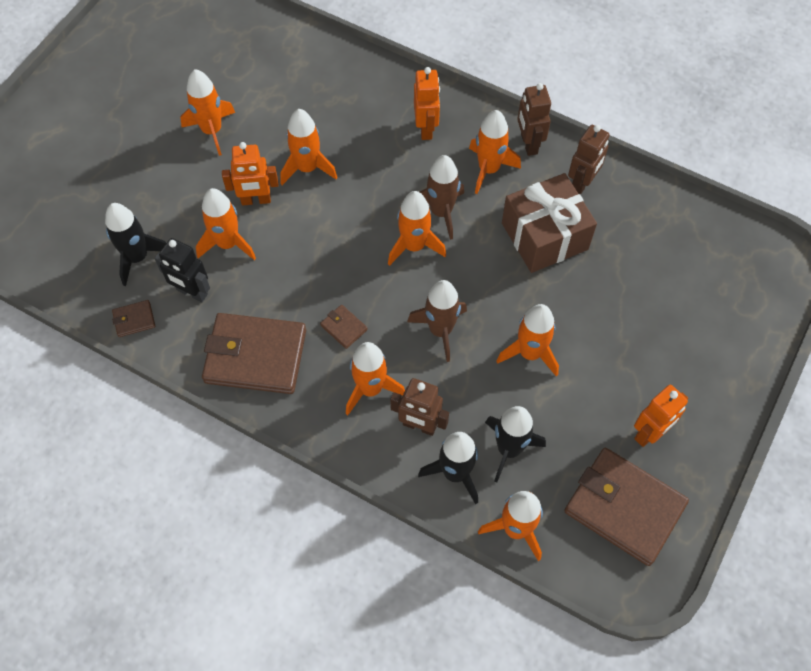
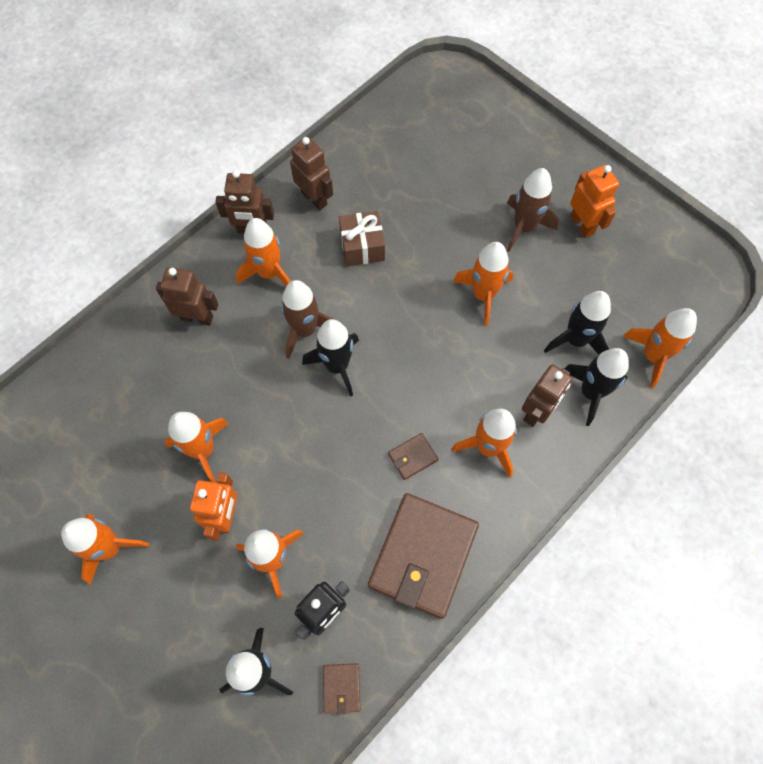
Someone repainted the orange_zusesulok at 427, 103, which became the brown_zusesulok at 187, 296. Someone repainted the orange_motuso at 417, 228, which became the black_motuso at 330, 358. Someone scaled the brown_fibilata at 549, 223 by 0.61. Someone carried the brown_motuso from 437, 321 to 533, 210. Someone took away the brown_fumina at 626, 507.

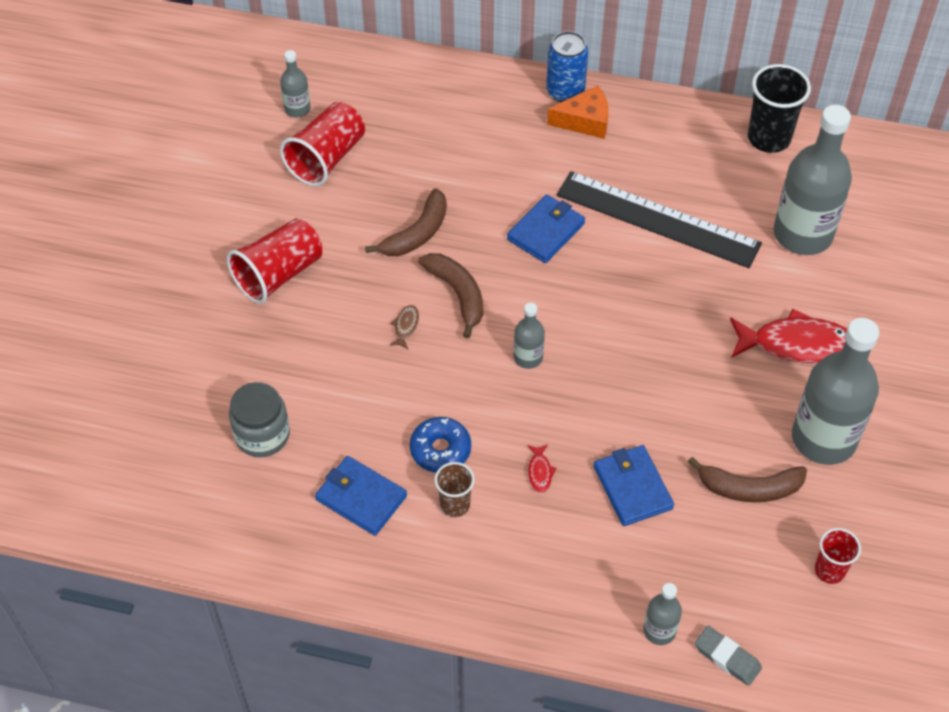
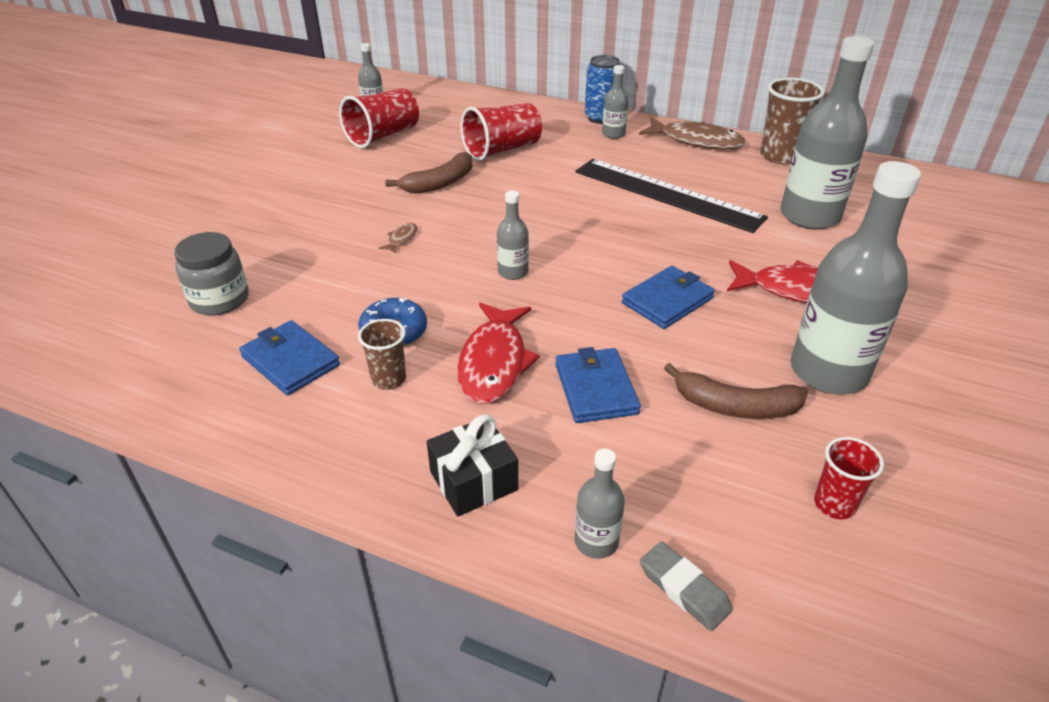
Someone put down the black_fibilata at 472, 465. Someone scaled the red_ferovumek at 542, 468 by 2.39. Someone carried the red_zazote from 274, 261 to 501, 132. Someone swapped the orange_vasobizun at 577, 112 for the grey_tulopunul at 615, 102. Someone carried the blue_fumina from 546, 229 to 668, 297. Someone put down the brown_ferovumek at 692, 133. Someone repainted the black_zazote at 779, 108, which became the brown_zazote at 792, 121. Someone took away the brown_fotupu at 450, 295.

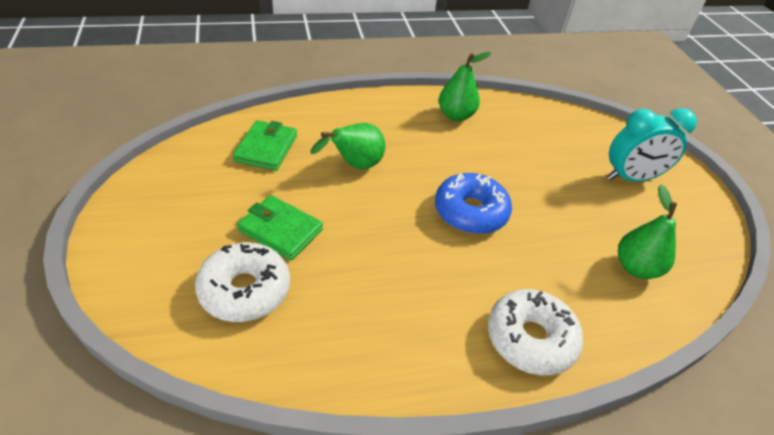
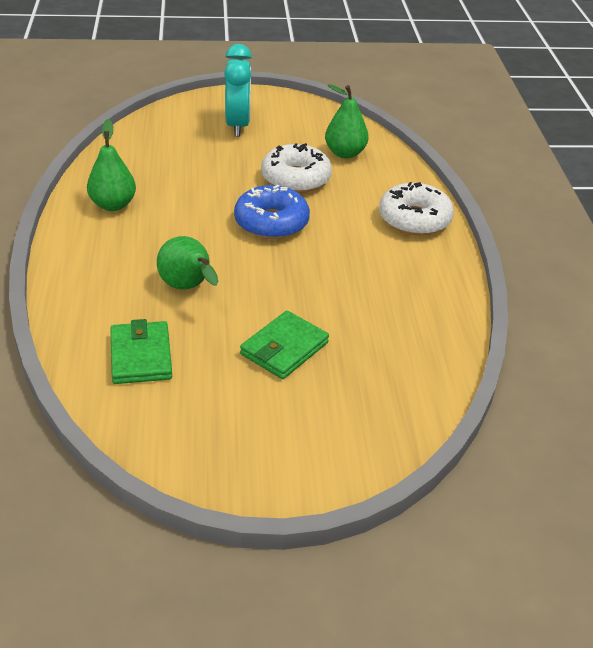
Someone rotated the green_fumina at 265, 145 by 60 degrees clockwise. Someone carried the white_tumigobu from 242, 282 to 296, 168.

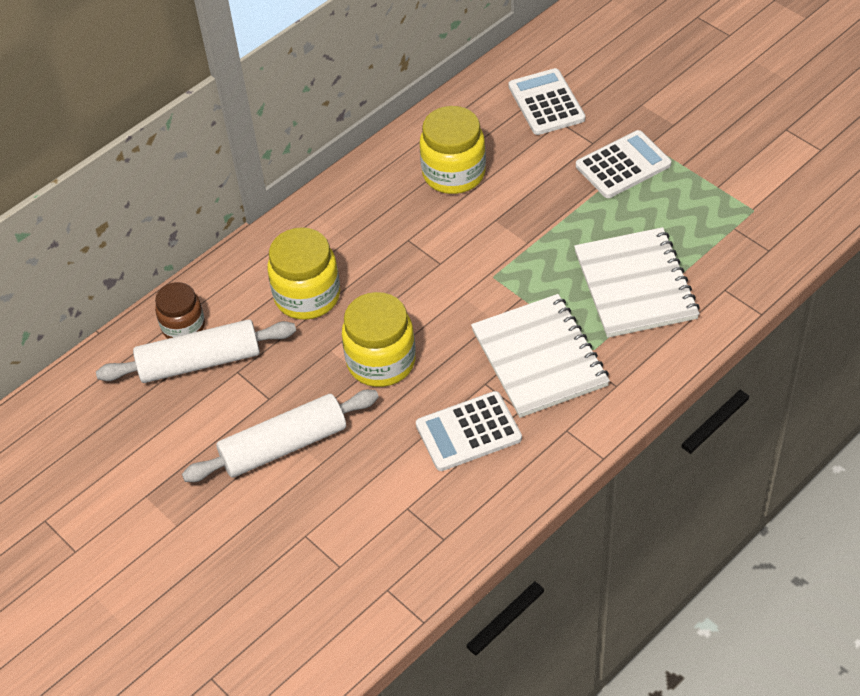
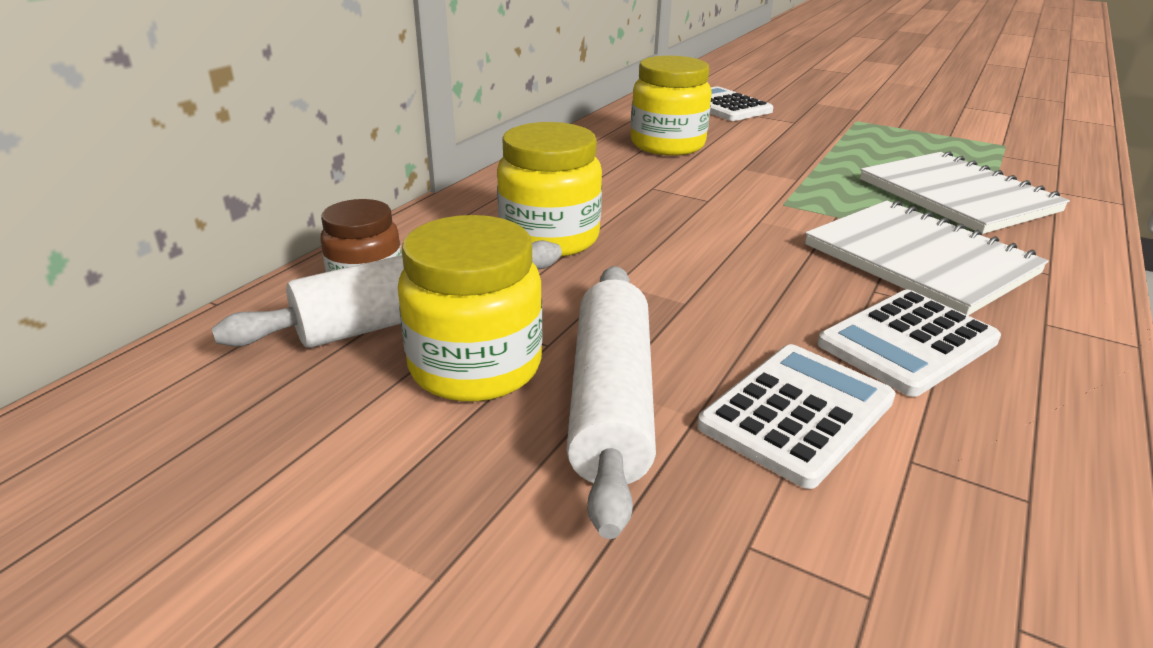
Someone carried the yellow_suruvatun from 379, 339 to 470, 308. Someone rotated the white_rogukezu at 280, 436 by 45 degrees counterclockwise. Someone carried the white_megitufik from 623, 164 to 796, 416.

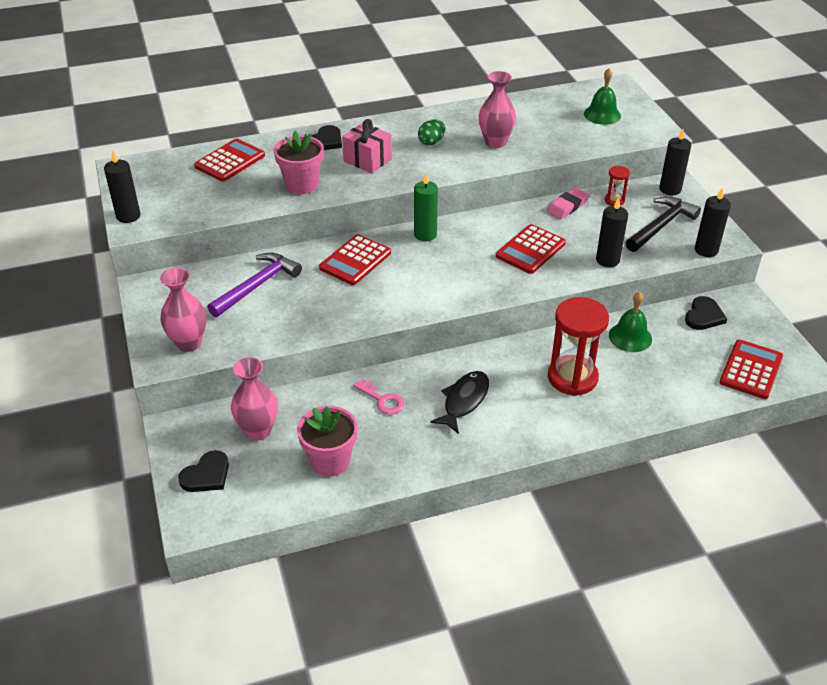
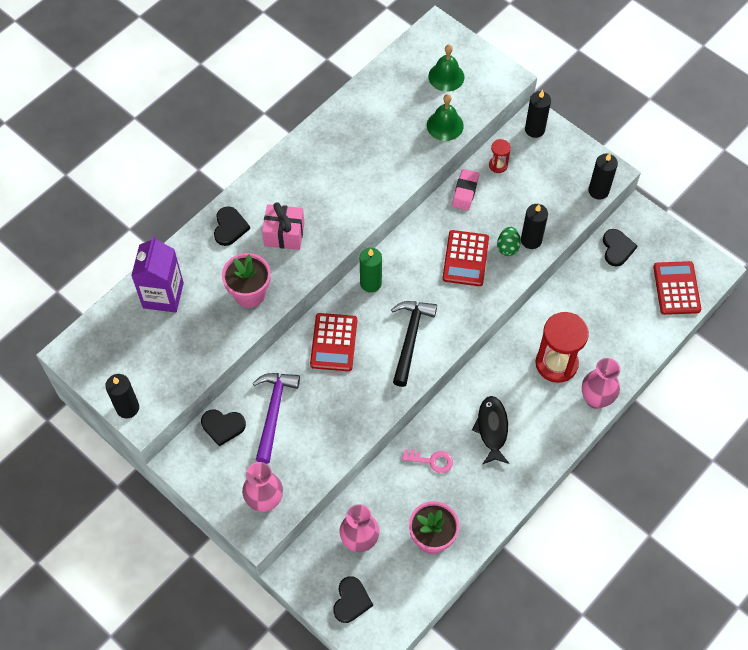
Someone swapped the red_megitufik at 229, 160 for the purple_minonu at 157, 274. Someone put down the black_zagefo at 223, 428. Someone carried the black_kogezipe from 663, 224 to 414, 344. Someone carried the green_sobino from 630, 322 to 445, 117. Someone carried the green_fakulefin from 431, 132 to 509, 241. Someone carried the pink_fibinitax from 497, 109 to 601, 383.

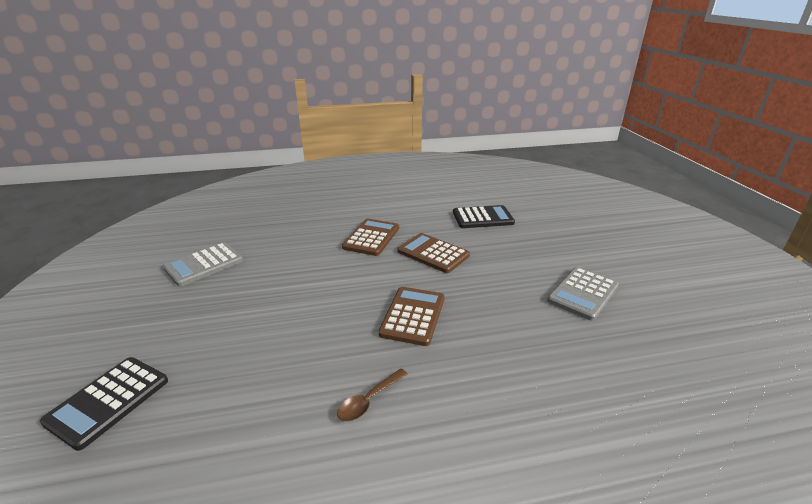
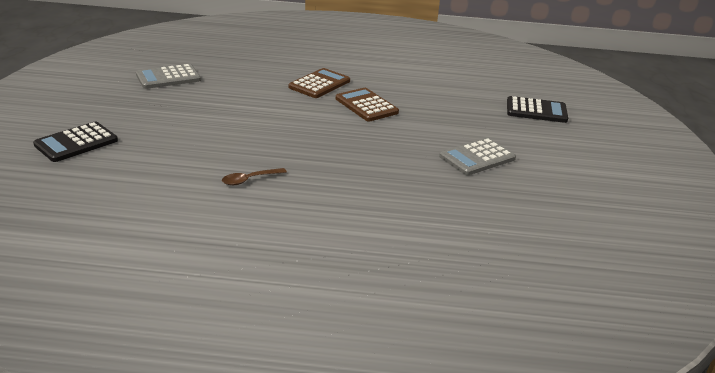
Someone carried the black_megitufik from 484, 216 to 537, 109. Someone took away the brown_megitufik at 411, 316.

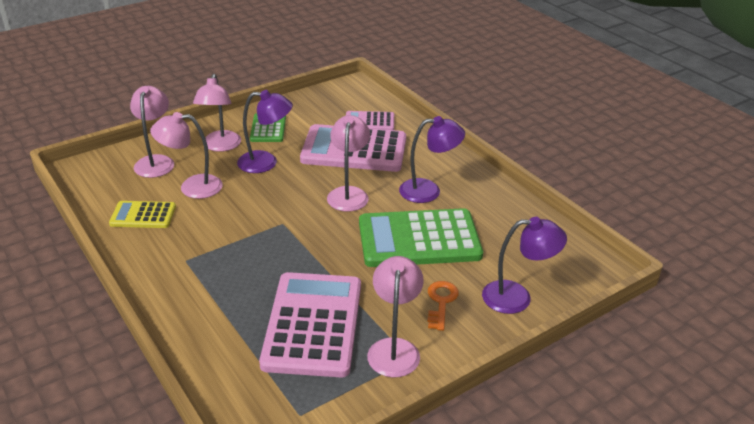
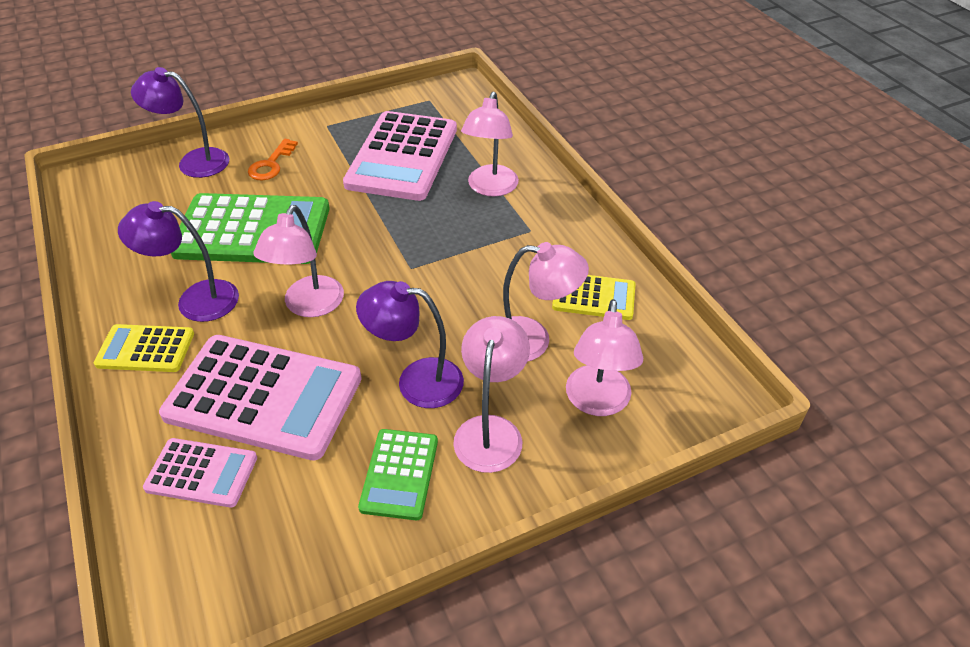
Someone put down the yellow_megitufik at 144, 348. Someone carried the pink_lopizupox from 395, 316 to 490, 144.

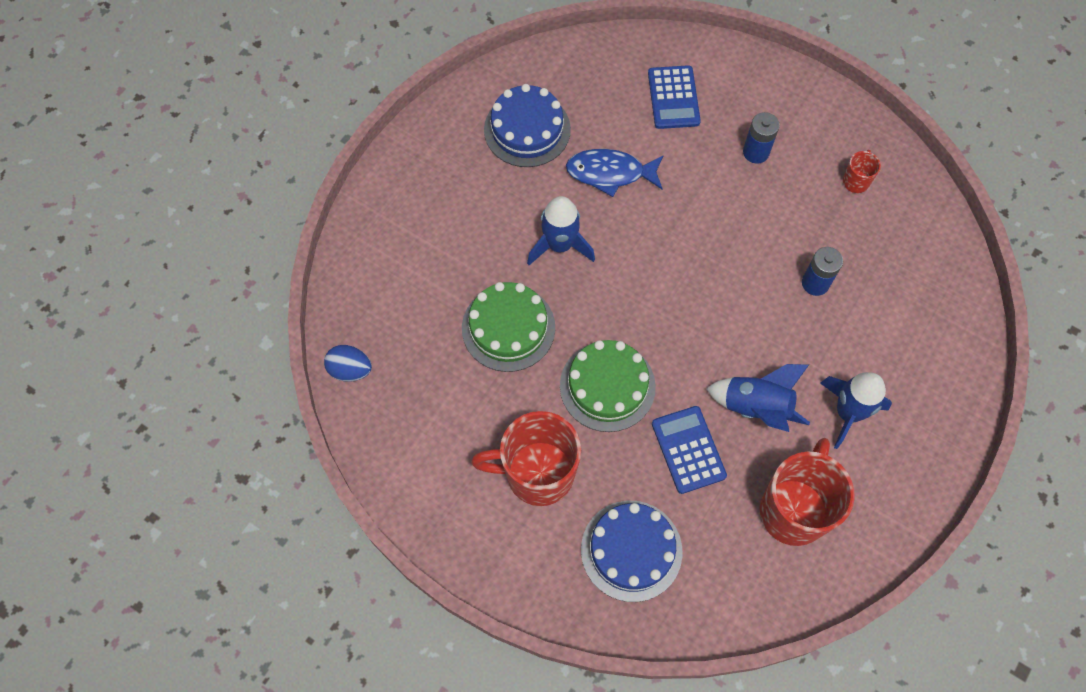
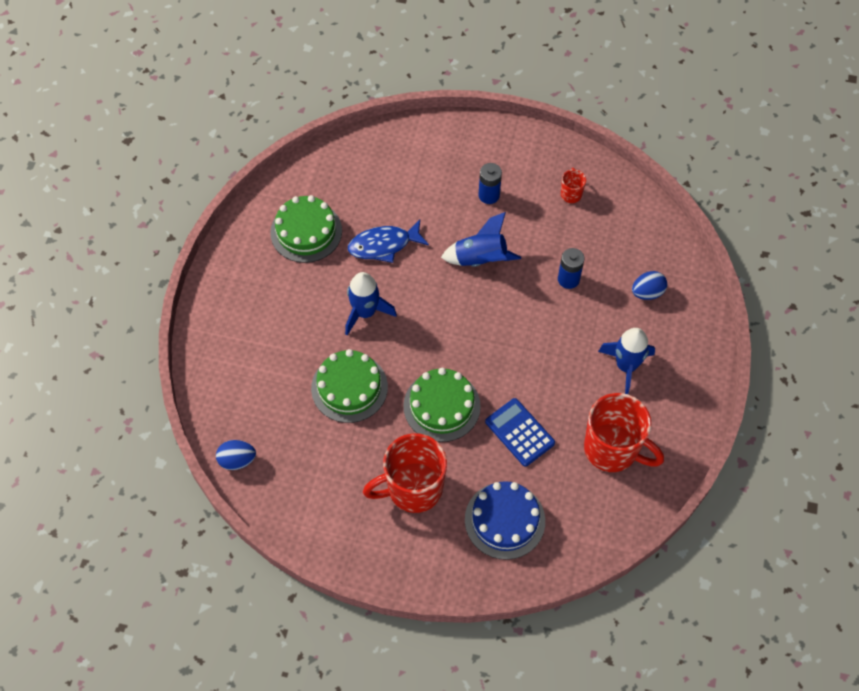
Someone repainted the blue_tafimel at 527, 125, which became the green_tafimel at 306, 229. Someone carried the blue_motuso from 758, 398 to 481, 239. Someone rotated the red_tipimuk at 807, 492 by 120 degrees clockwise. Someone put down the blue_fakulefin at 649, 285. Someone took away the blue_megitufik at 674, 97.

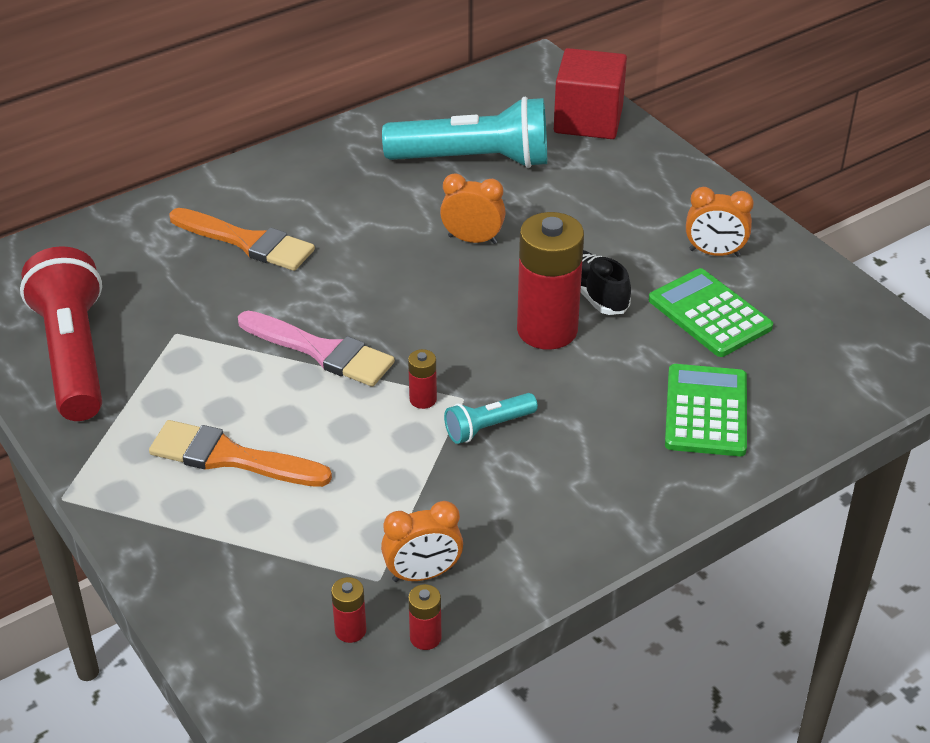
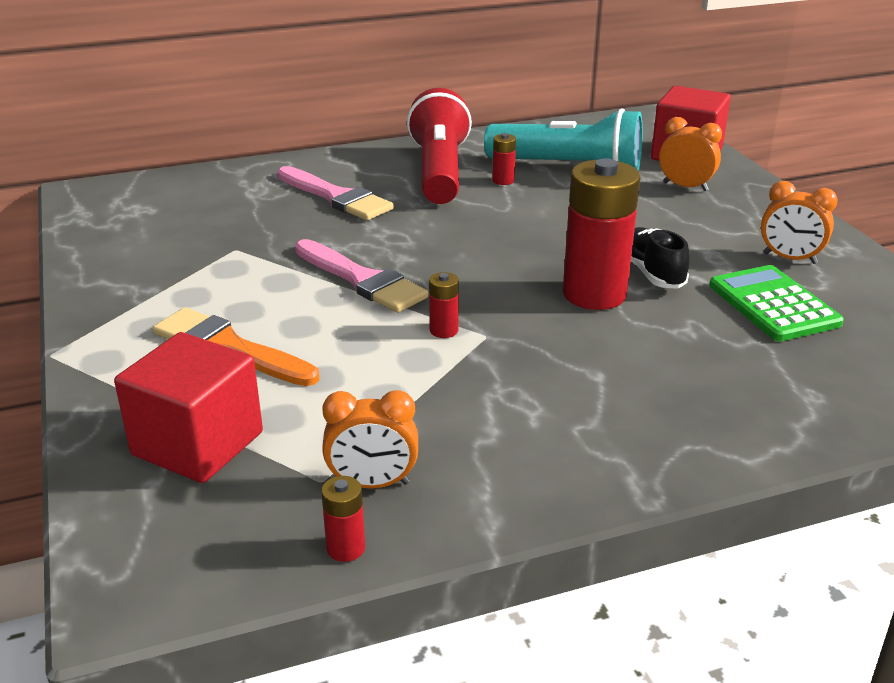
Someone put down the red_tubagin at 188, 407. Someone repainted the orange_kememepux at 242, 239, which became the pink_kememepux at 335, 193. Someone carried the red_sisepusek from 61, 333 to 439, 146. Someone carried the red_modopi from 348, 610 to 504, 159. Someone carried the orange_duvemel from 473, 208 to 690, 154. Someone took away the turquoise_sisepusek at 491, 418. Someone took away the green_megitufik at 706, 410.

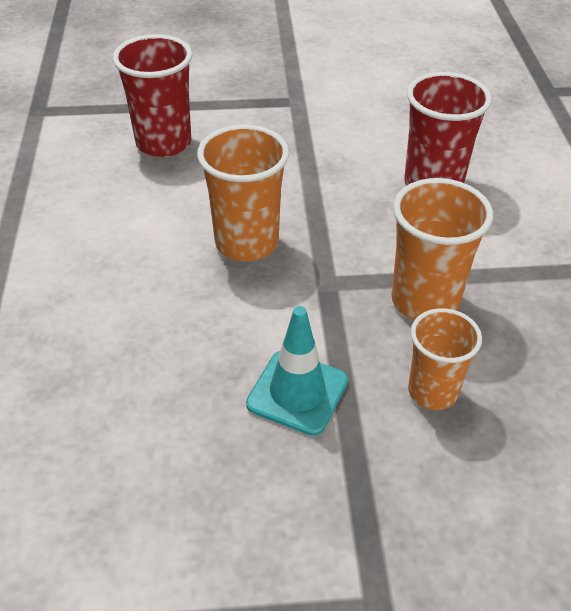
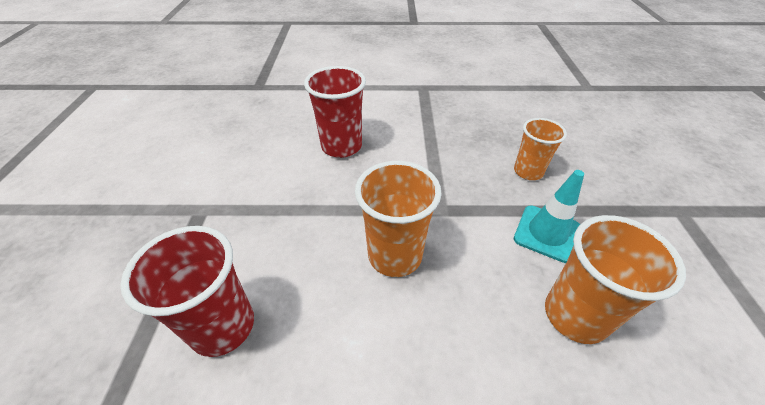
Someone carried the orange_zazote from 442, 249 to 615, 279.

